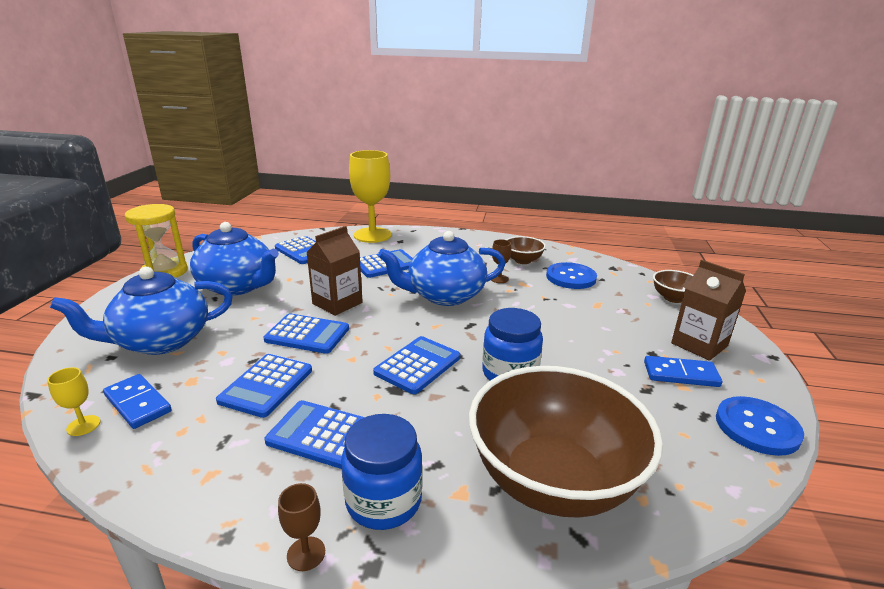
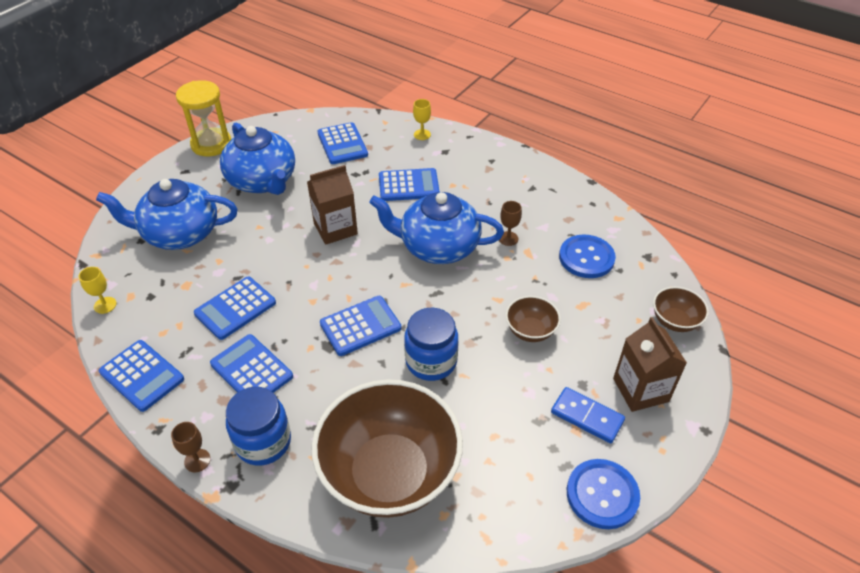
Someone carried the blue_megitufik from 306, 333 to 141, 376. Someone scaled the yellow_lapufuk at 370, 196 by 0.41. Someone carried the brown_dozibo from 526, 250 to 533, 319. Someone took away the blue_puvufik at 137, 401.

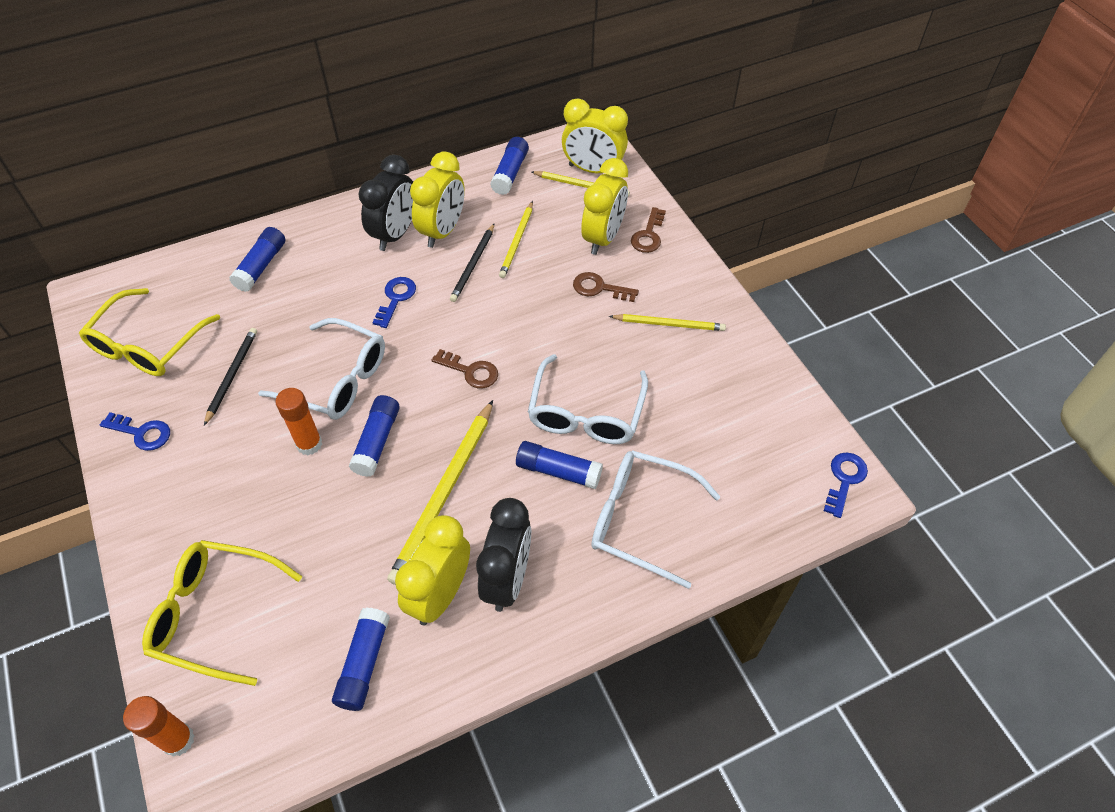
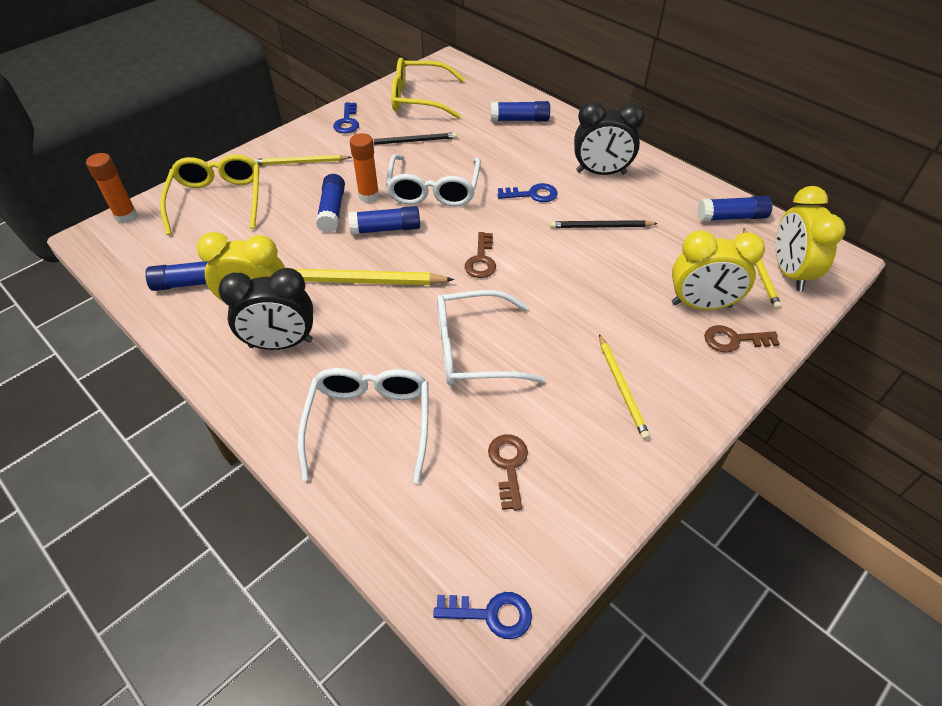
Someone carried the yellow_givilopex from 516, 239 to 302, 160. Someone carried the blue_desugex from 559, 465 to 330, 203. Someone carried the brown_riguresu from 606, 287 to 508, 472. Someone took away the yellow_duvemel at 437, 199.

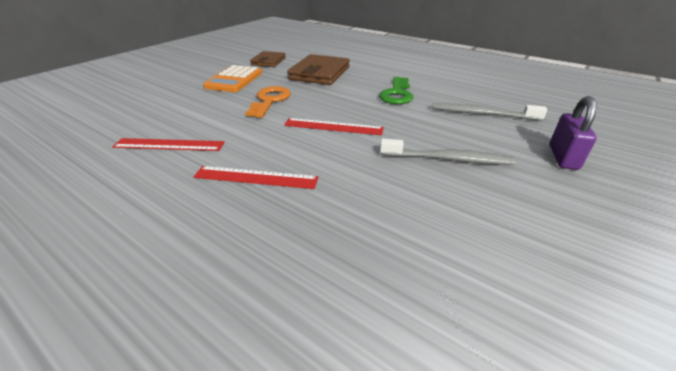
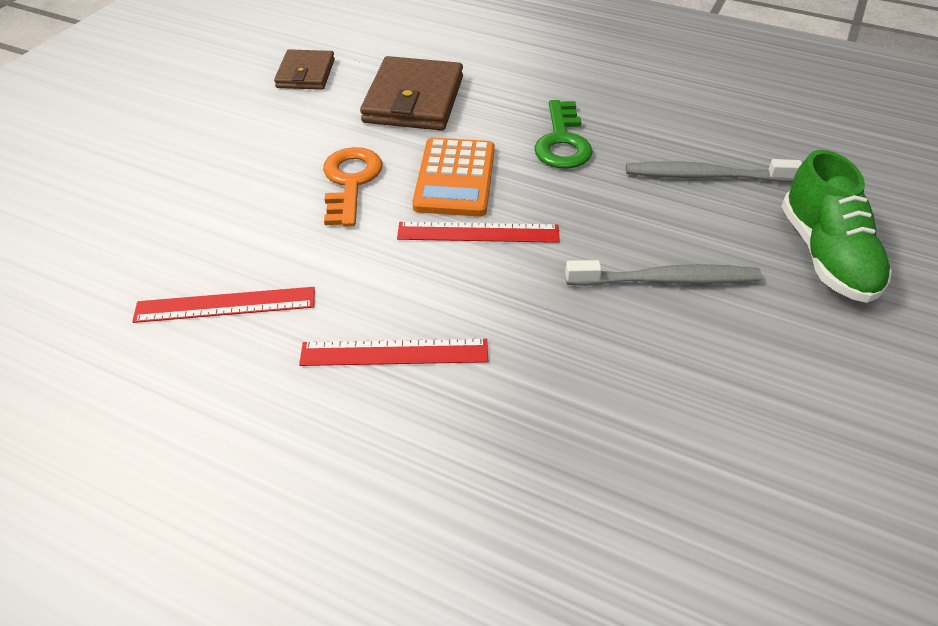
Someone carried the orange_megitufik from 232, 78 to 453, 177. Someone swapped the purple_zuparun at 573, 133 for the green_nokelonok at 836, 226.

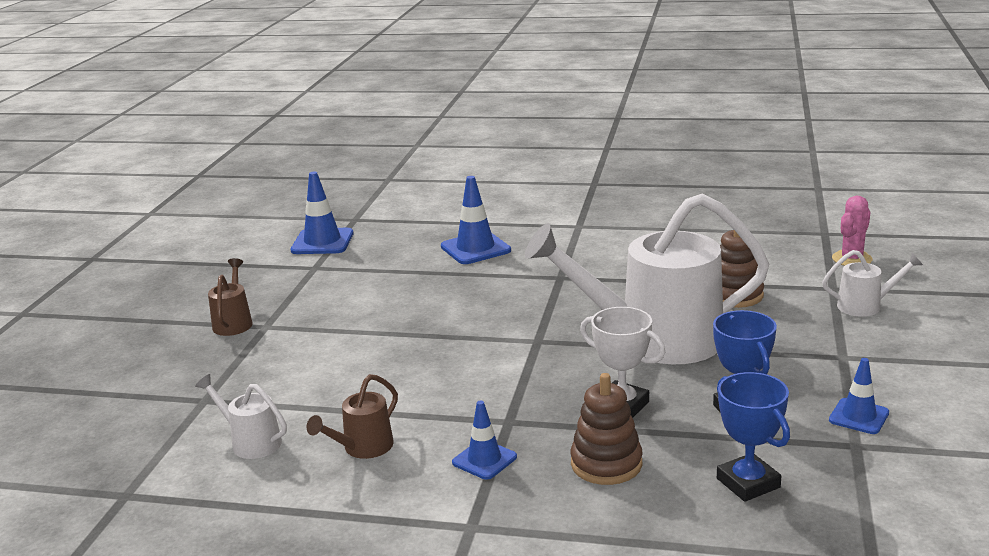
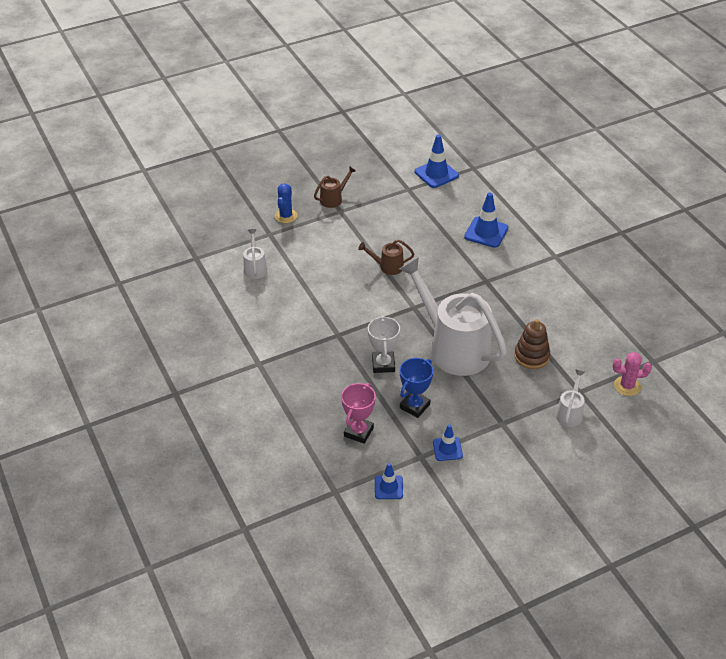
Someone put down the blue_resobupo at 286, 203. Someone repainted the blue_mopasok at 753, 437, which became the pink_mopasok at 358, 413. Someone carried the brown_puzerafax from 352, 416 to 386, 257. Someone carried the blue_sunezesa from 484, 440 to 389, 481. Someone rotated the white_puzerafax at 872, 283 by 120 degrees counterclockwise. Someone took away the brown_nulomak at 607, 429.

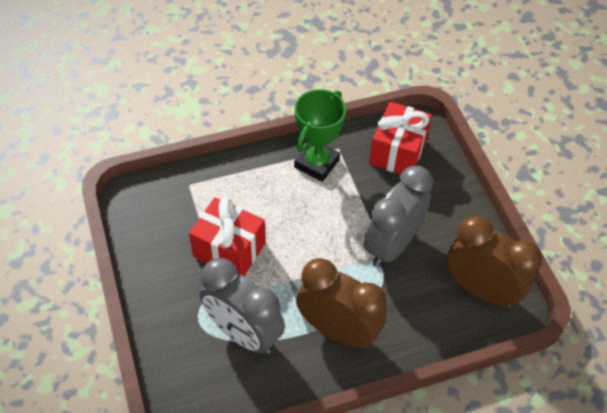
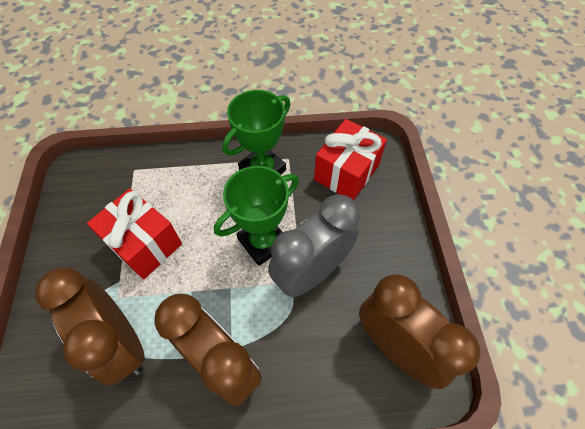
Someone repainted the grey_duvemel at 242, 306, which became the brown_duvemel at 90, 327. Someone put down the green_mopasok at 256, 216.

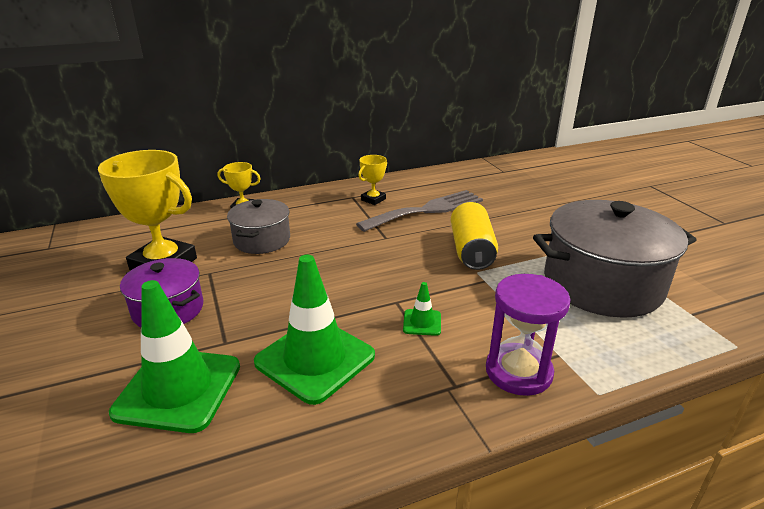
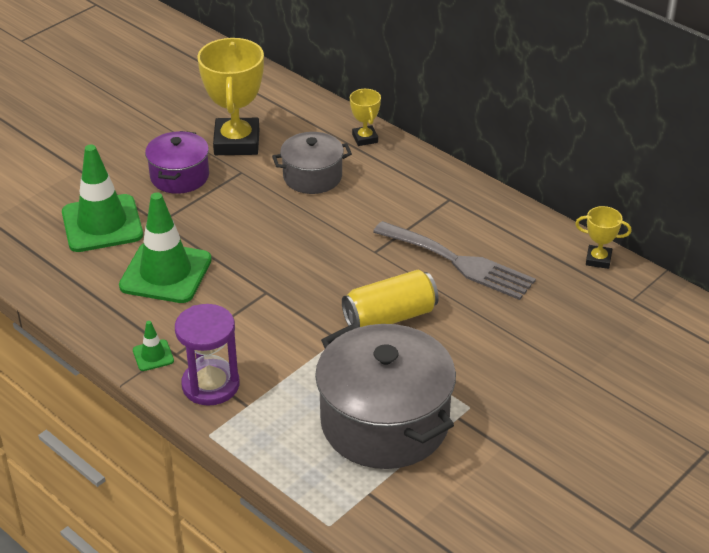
Someone carried the green_sunezesa from 422, 309 to 153, 346. Someone carried the yellow_mopasok from 372, 180 to 603, 237.

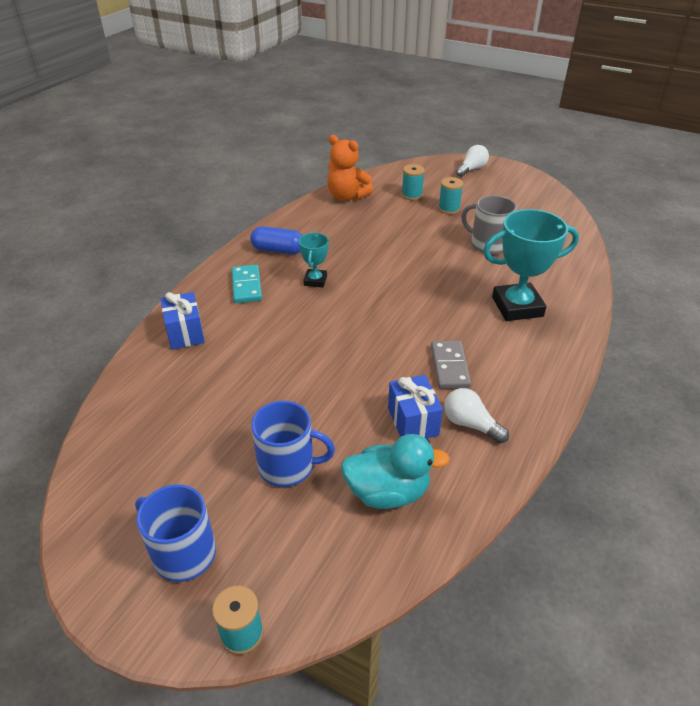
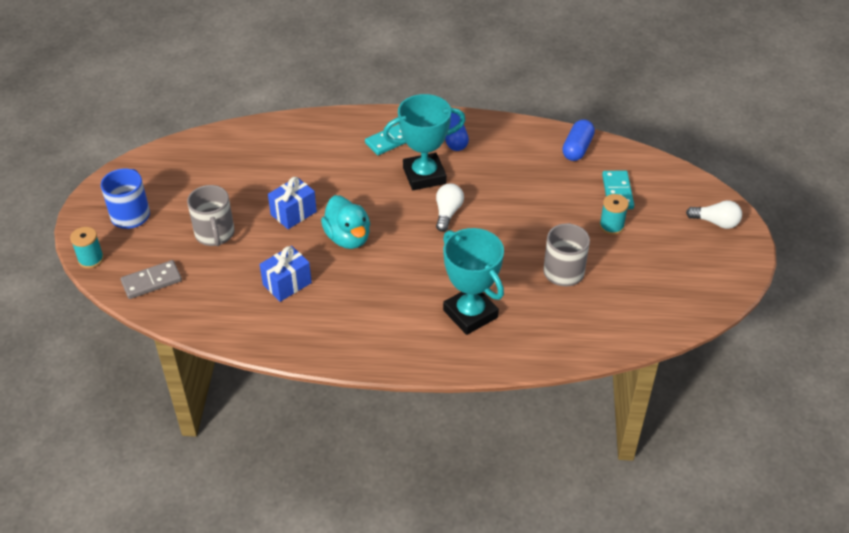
Someone carried the grey_puvufik from 451, 365 to 151, 279. Someone repainted the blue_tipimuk at 293, 444, which became the grey_tipimuk at 211, 215. Someone carried the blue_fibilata from 183, 321 to 292, 203. Someone carried the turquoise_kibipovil from 395, 471 to 345, 222. Someone scaled the turquoise_mopasok at 314, 260 by 1.89. Someone carried the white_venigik from 476, 415 to 450, 207. Someone swapped the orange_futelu at 350, 168 for the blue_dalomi at 578, 140. Someone swapped the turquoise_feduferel at 413, 182 for the turquoise_puvufik at 618, 190.

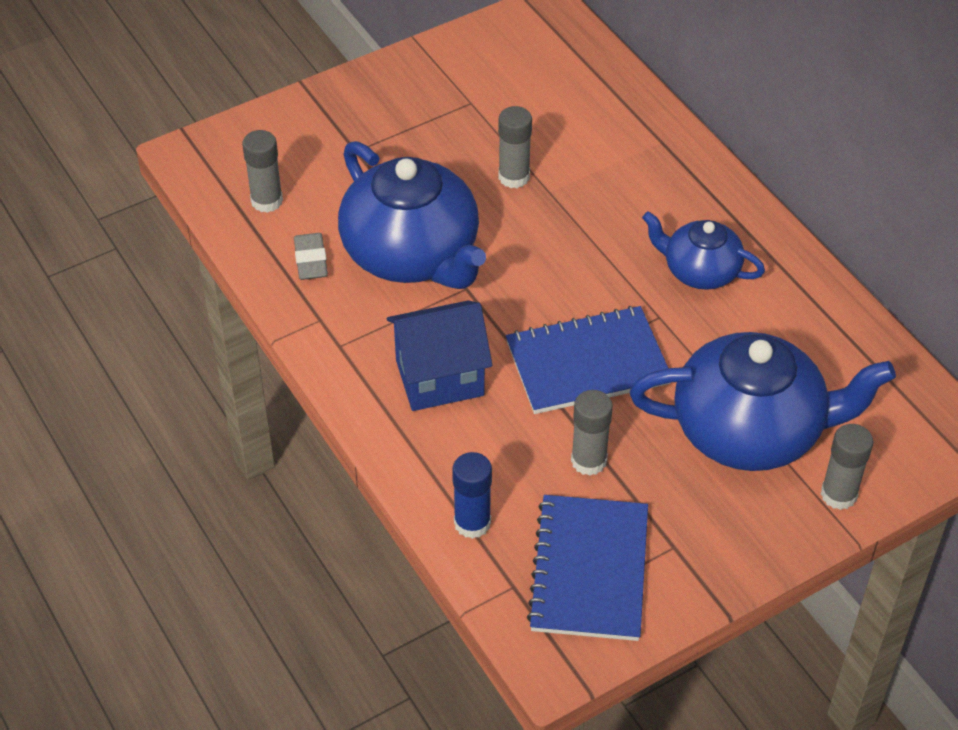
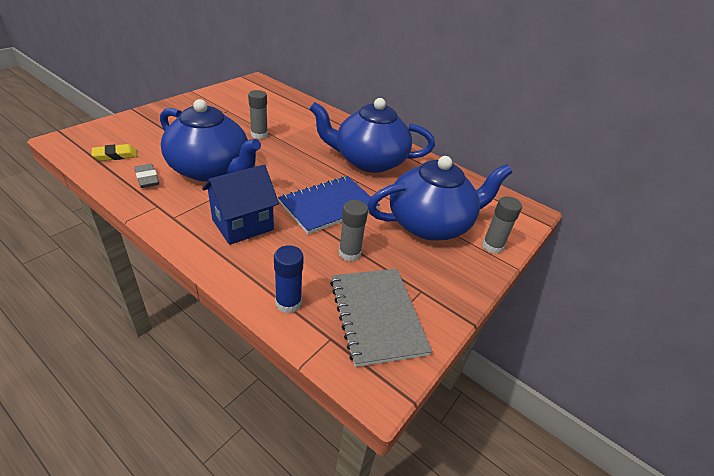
Someone swapped the grey_desugex at 262, 171 for the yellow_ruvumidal at 114, 152. Someone scaled the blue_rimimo at 703, 250 by 1.80. Someone repainted the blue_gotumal at 587, 568, which became the grey_gotumal at 381, 318.

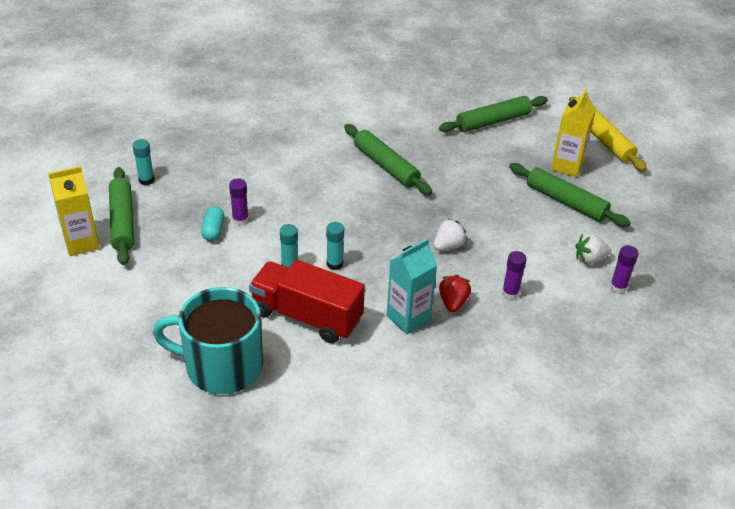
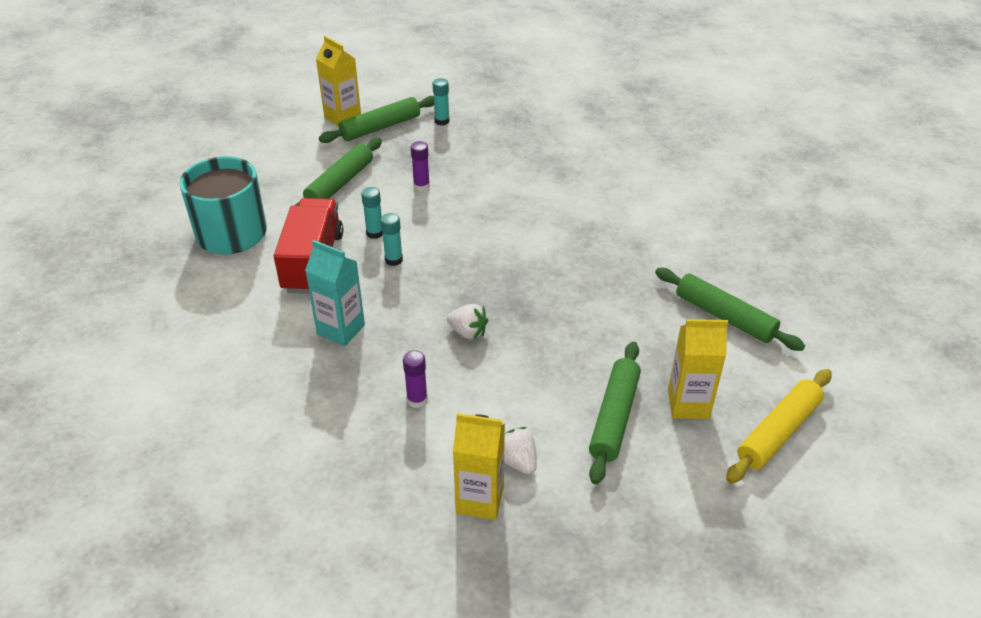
Someone carried the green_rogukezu from 388, 159 to 338, 171. Someone swapped the purple_desugex at 624, 269 for the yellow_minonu at 479, 466. Someone took away the turquoise_dalomi at 212, 223. Someone took away the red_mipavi at 455, 293.

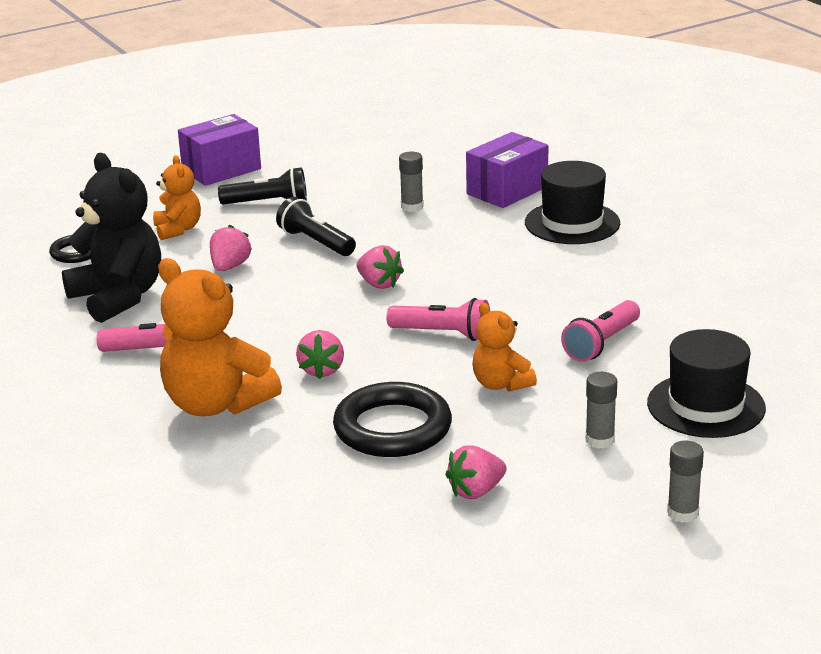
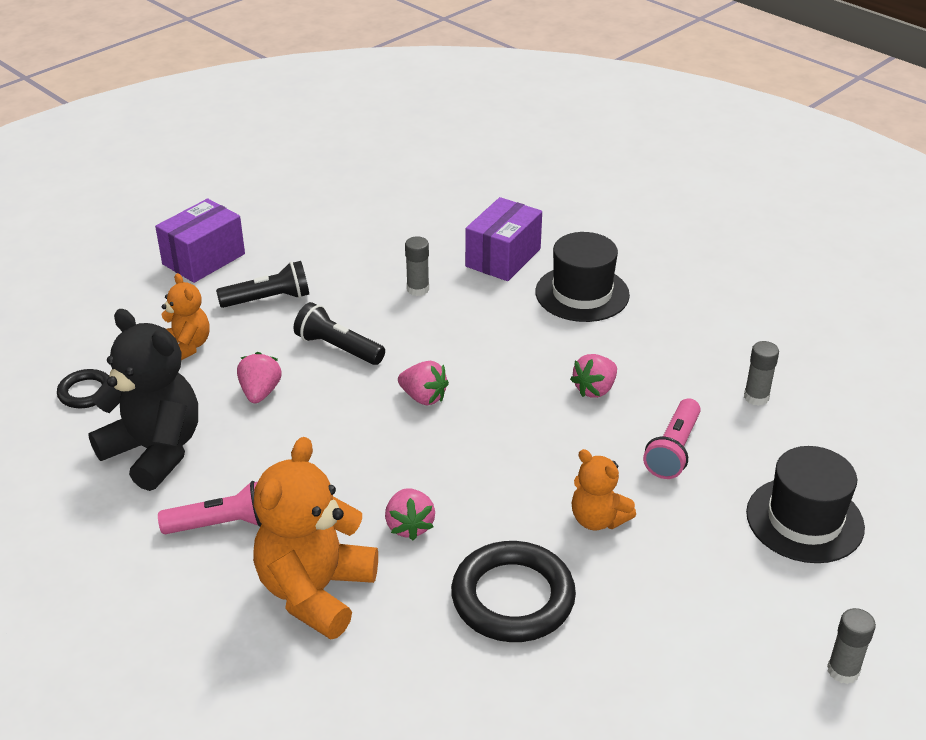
Someone rotated the orange_futelu at 220, 337 by 90 degrees clockwise. Someone carried the pink_mipavi from 476, 472 to 593, 376. Someone carried the grey_desugex from 601, 410 to 761, 373. Someone took away the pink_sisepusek at 438, 319.

